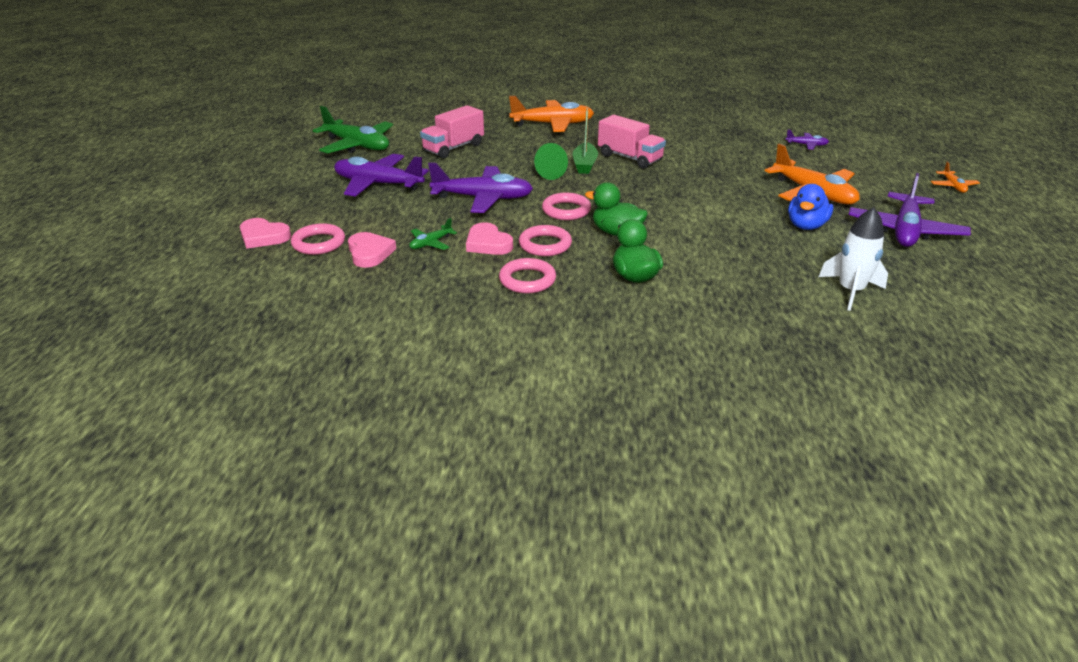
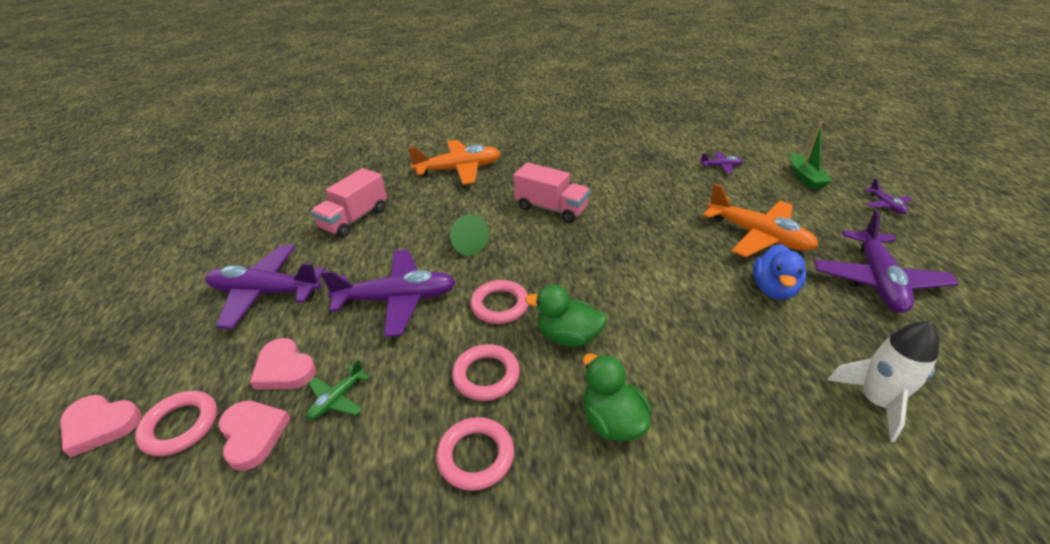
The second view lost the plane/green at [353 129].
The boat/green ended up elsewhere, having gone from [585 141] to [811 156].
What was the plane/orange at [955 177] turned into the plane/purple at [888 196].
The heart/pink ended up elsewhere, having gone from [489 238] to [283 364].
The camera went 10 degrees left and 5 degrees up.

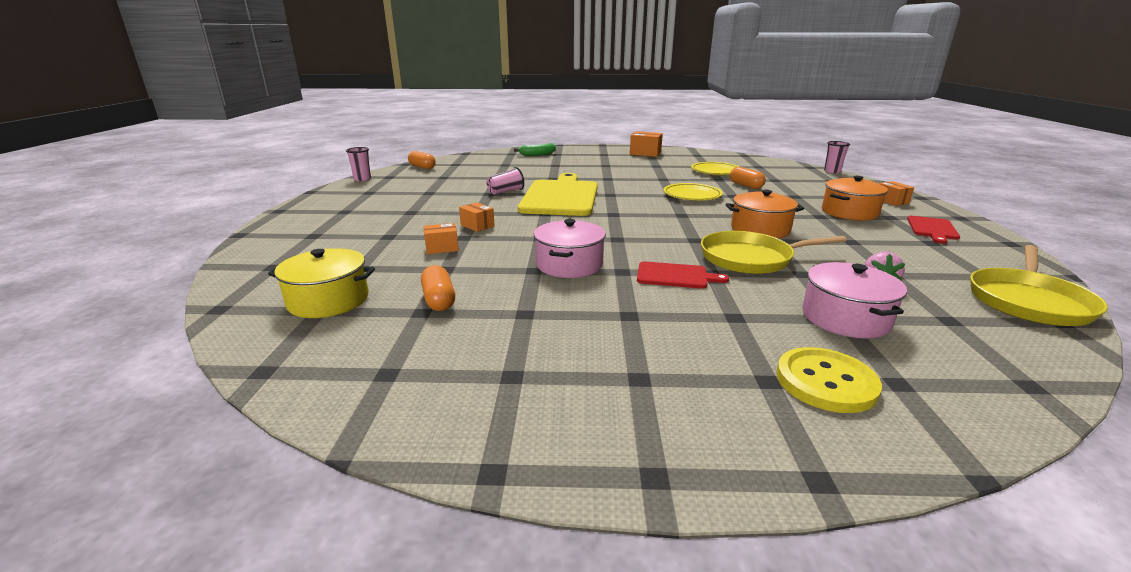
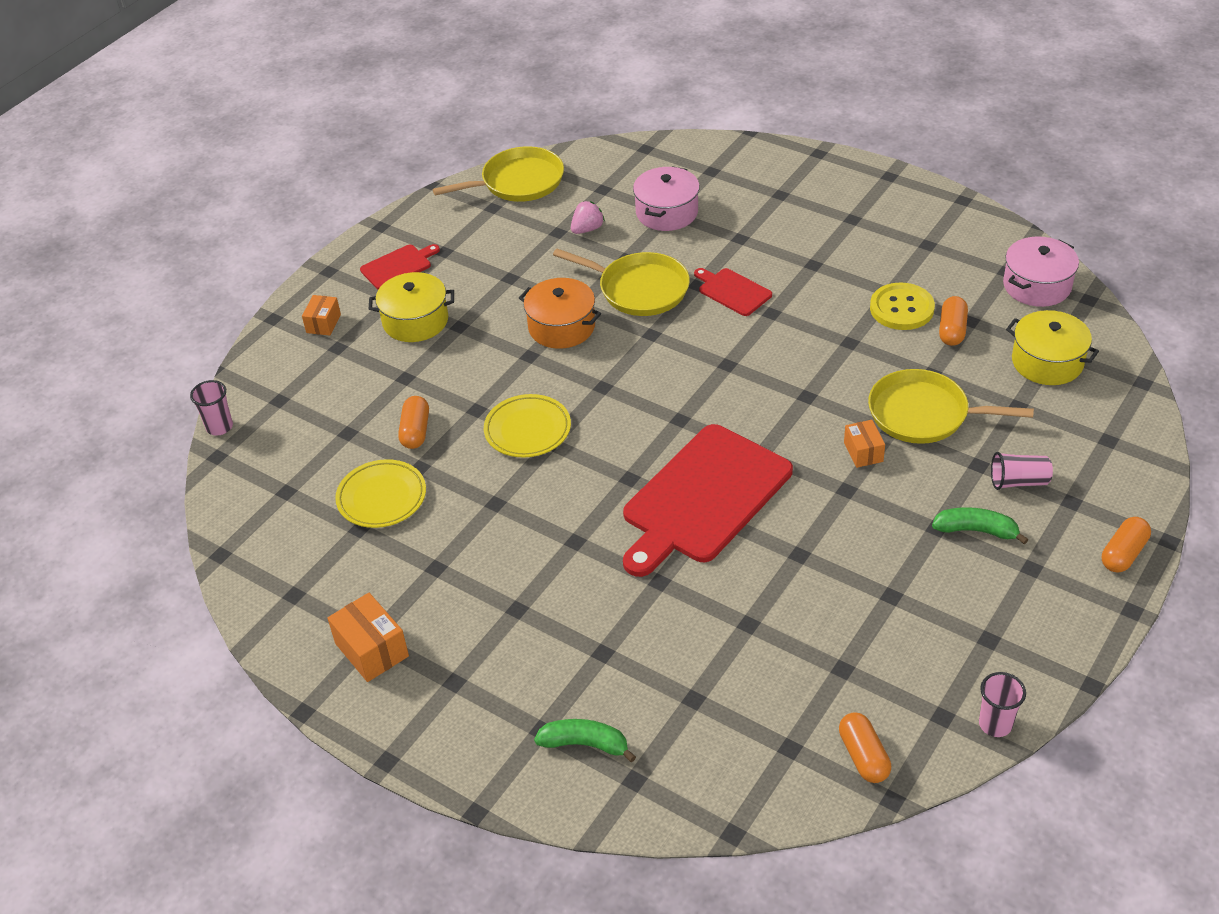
The cup/pink ended up elsewhere, having gone from [505 181] to [1022 471].
What was the cutting board/yellow at [558 194] turned into the cutting board/red at [708 500].
What was the pot/orange at [855 198] turned into the pot/yellow at [411 307].
The pot/pink ended up elsewhere, having gone from [570 248] to [1041 272].
Where the box/orange stood at [441 238], the pan/yellow came to stand at [951 406].
The button/yellow ended up elsewhere, having gone from [829 380] to [902 306].
The second view gained the banana/green at [980 525].
The second view gained the capsule/orange at [1126 545].
The camera went 145 degrees left and 20 degrees up.

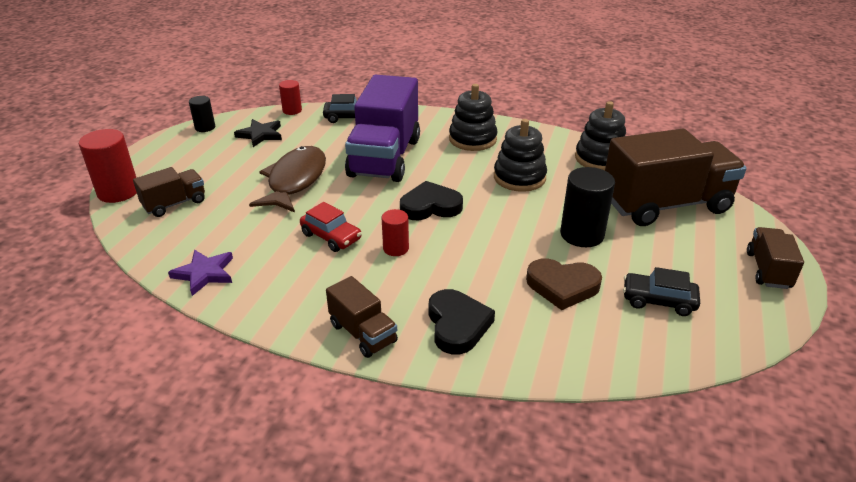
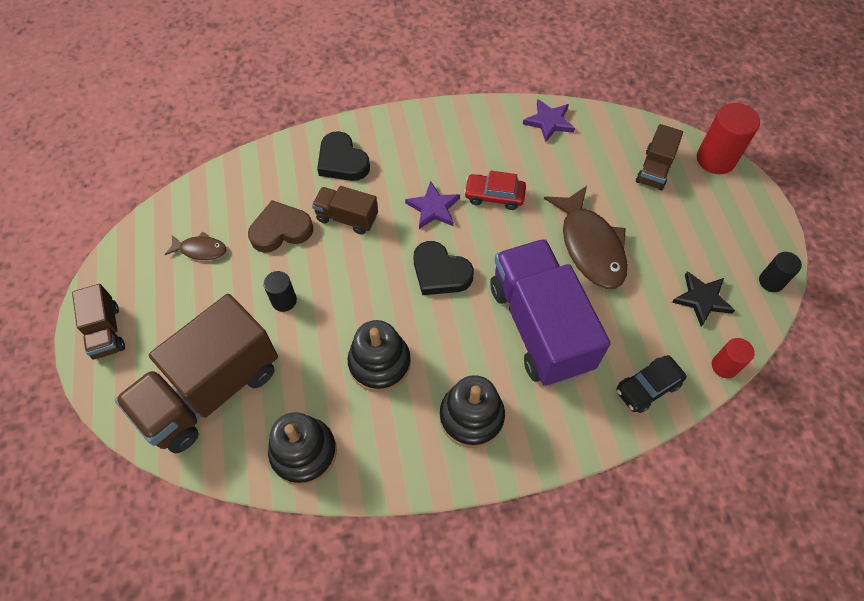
The size of the cylinder/black at [587 207] changed by a factor of 0.58.
The heart/black at [431 200] ended up facing another way, 75 degrees clockwise from before.
Where the cylinder/red stood at [395 232], the star/purple came to stand at [432 205].
Where the car/black stood at [661 291], the fish/brown came to stand at [195 246].
The truck/brown ended up elsewhere, having gone from [362 317] to [345 210].
The camera went 150 degrees right and 25 degrees up.

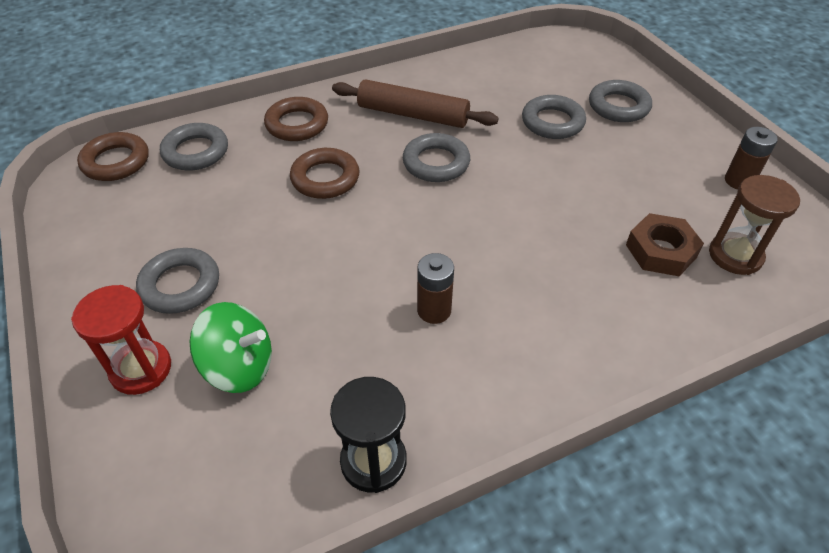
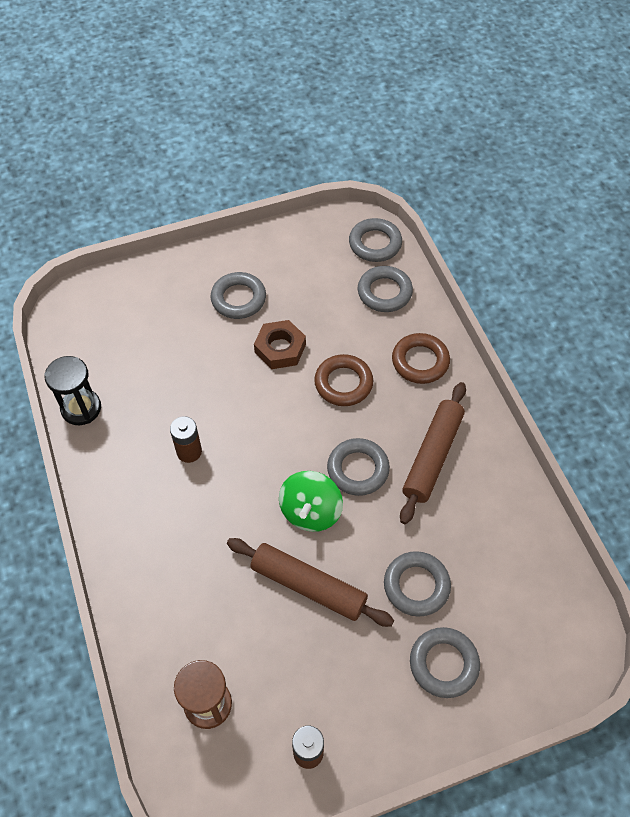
What was the ring/brown at [113 156] turned into the ring/grey at [375 240].
The nut/brown ended up elsewhere, having gone from [665 244] to [280 344].
The second view lost the hourglass/red at [121 340].
The spinning top/green ended up elsewhere, having gone from [231 347] to [311 501].
The second view gained the rolling pin/brown at [310 582].
The camera went 95 degrees right and 10 degrees up.

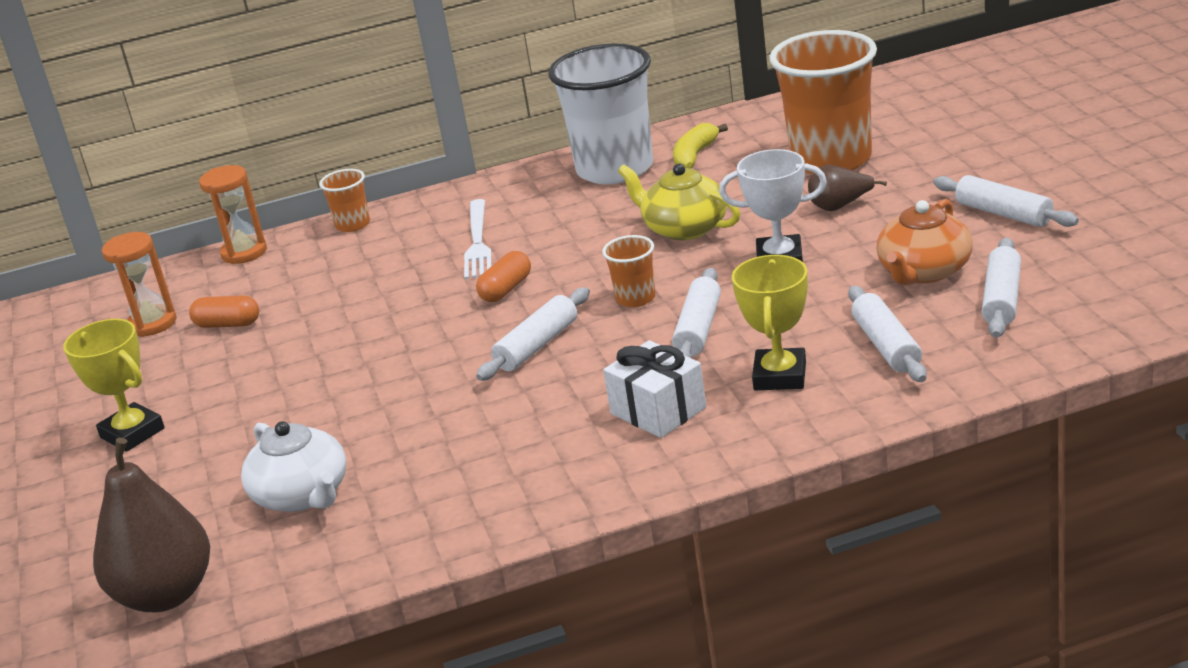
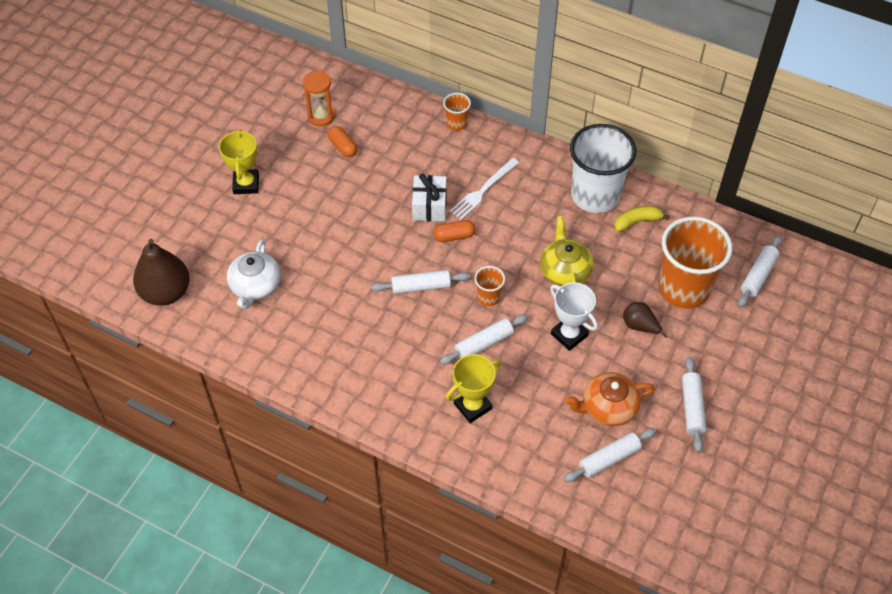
The second view lost the hourglass/orange at [233 214].
The rolling pin/white ended up elsewhere, having gone from [887 334] to [760 272].
The gift/white ended up elsewhere, having gone from [654 389] to [429 198].
The camera went 40 degrees right and 25 degrees up.

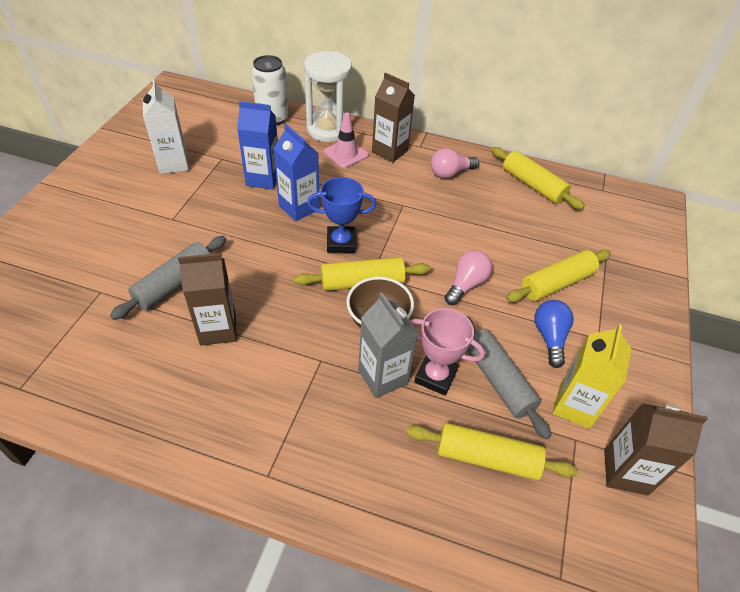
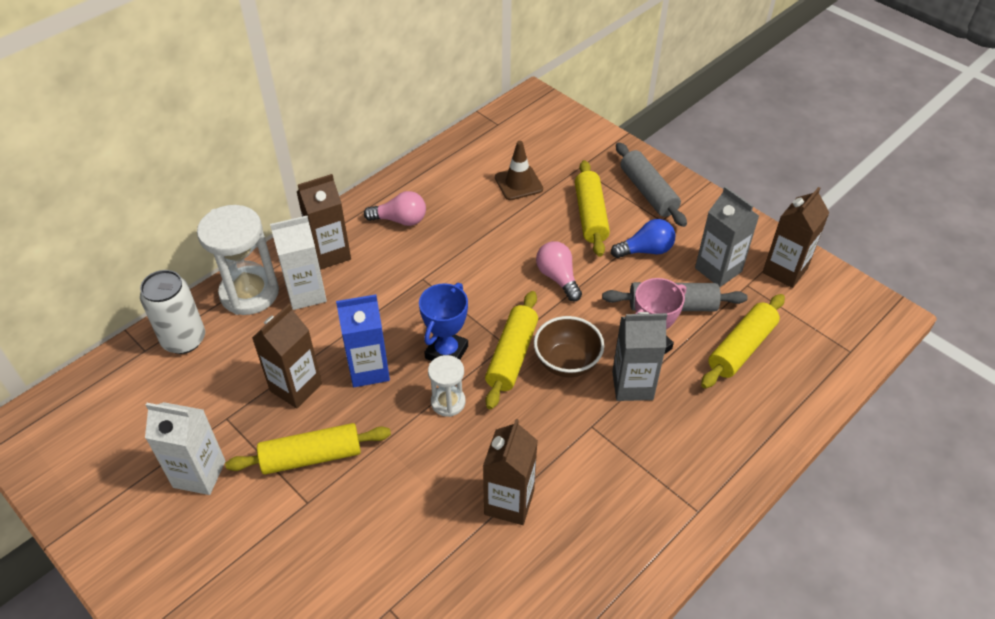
What was the carton/blue at [257 145] turned into the carton/brown at [287 356].
Where the traffic cone/pink stood at [346 140], the carton/white came to stand at [298 263].
The rolling pin/yellow ended up elsewhere, having gone from [538 178] to [308 448].
The light bulb/pink at [455 163] ended up facing another way, 90 degrees counterclockwise from before.
The rolling pin/grey ended up elsewhere, having gone from [168 278] to [651 185].
The light bulb/blue at [554 334] ended up facing another way, 135 degrees clockwise from before.
What was the carton/yellow at [592 376] turned into the carton/grey at [727 236].
The second view gained the traffic cone/brown at [519 170].
The second view gained the hourglass/white at [447 386].
The camera went 60 degrees left and 0 degrees up.

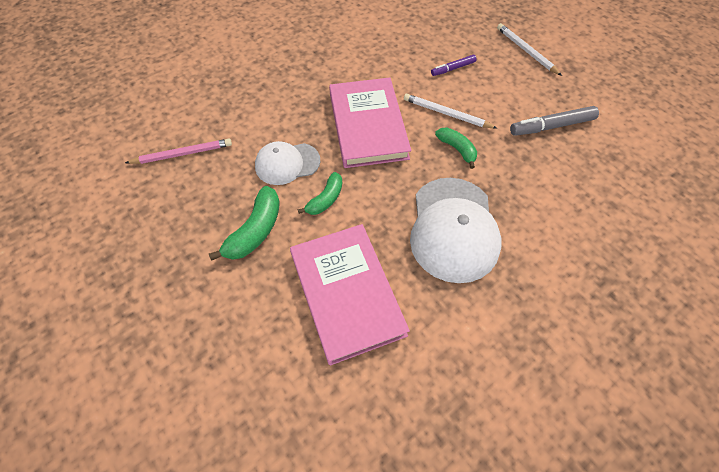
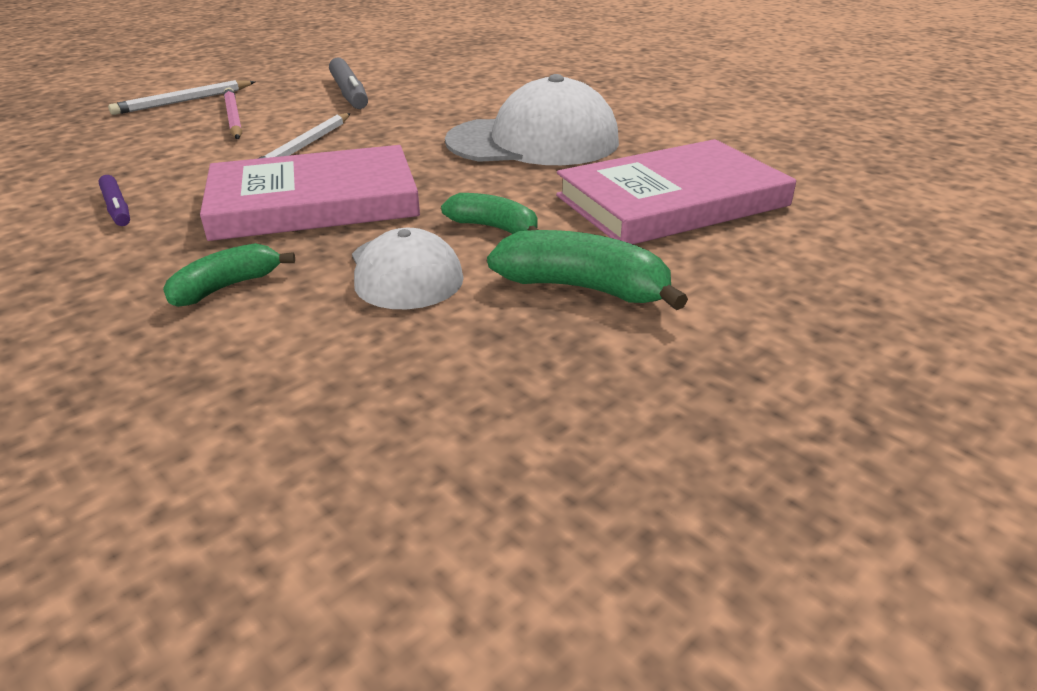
The marker/purple ended up elsewhere, having gone from [454 65] to [114 200].
The banana/green ended up elsewhere, having gone from [456 148] to [229 275].
The pencil/pink ended up elsewhere, having gone from [178 151] to [233 113].
The camera went 95 degrees left and 25 degrees down.

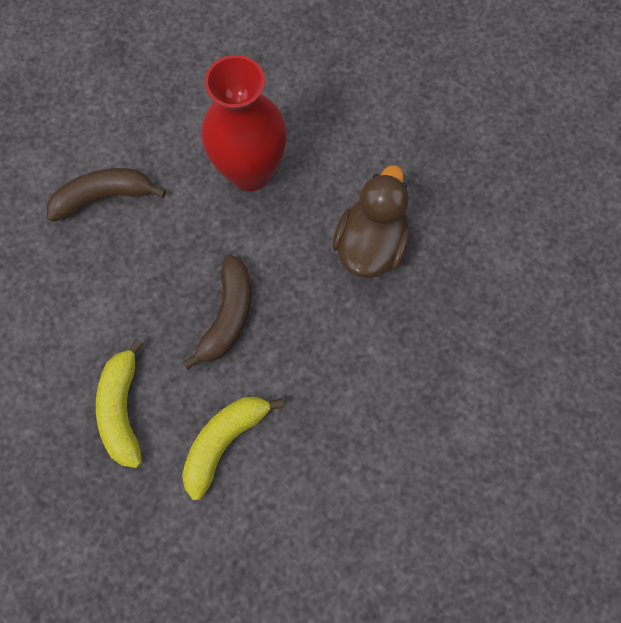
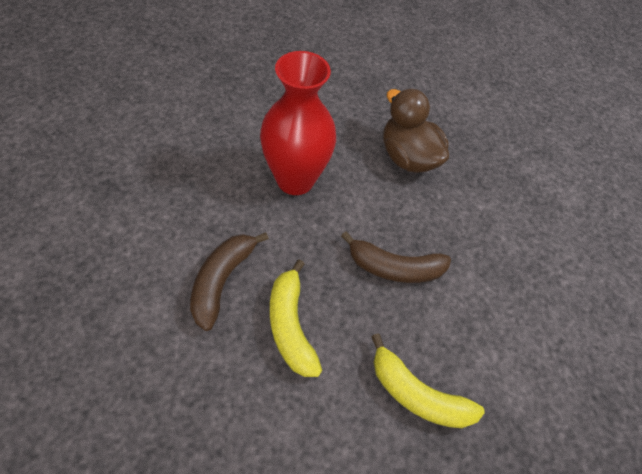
The banana/brown at [217 312] ended up facing another way, 135 degrees clockwise from before.
The banana/yellow ended up elsewhere, having gone from [233 448] to [296 318].
The camera went 60 degrees left and 15 degrees down.

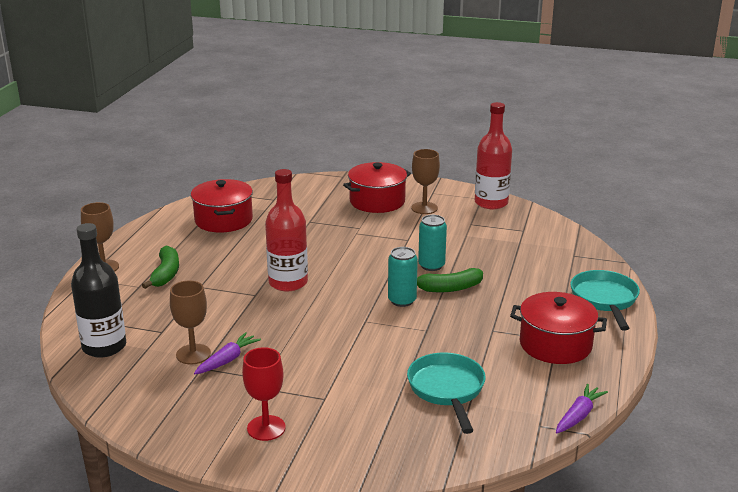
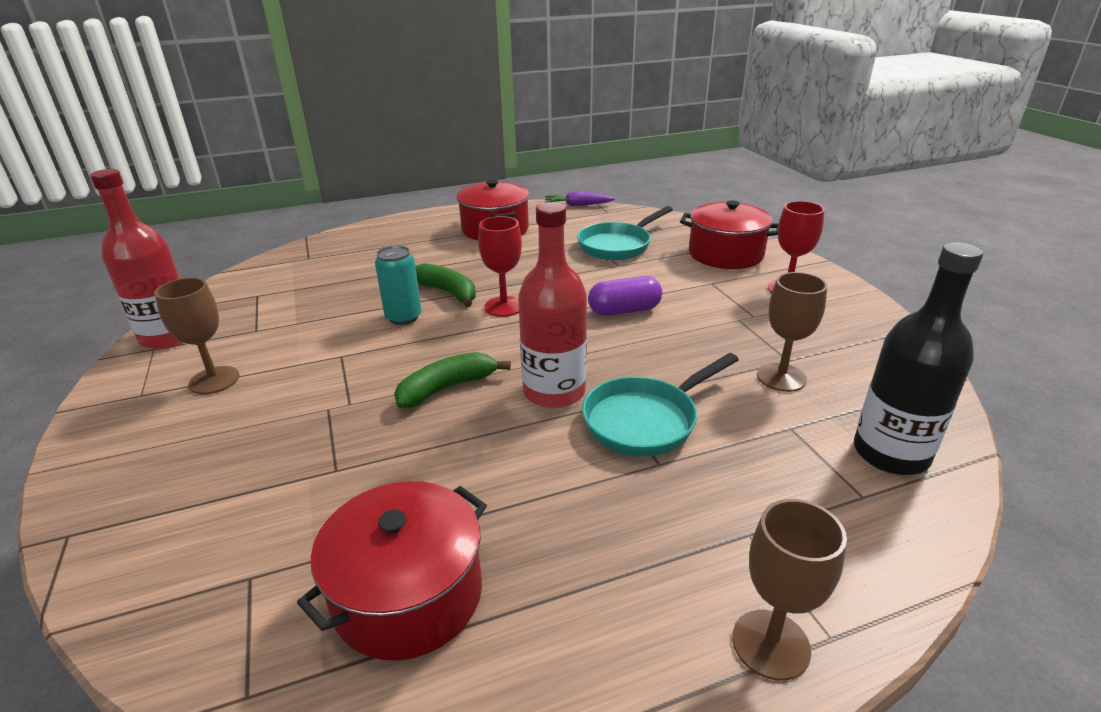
The pot/red ended up elsewhere, having gone from [377 187] to [729 234].
The banana/green ended up elsewhere, having gone from [160 267] to [452 380].
Where the can/turquoise stood at [403 277], the goblet/red came to stand at [500 266].
The pan/turquoise ended up elsewhere, having gone from [605 300] to [660 405].
The second view lost the carrot/purple at [227 353].
The second view gained the capsule/purple at [625 296].
The camera went 125 degrees left and 5 degrees up.

